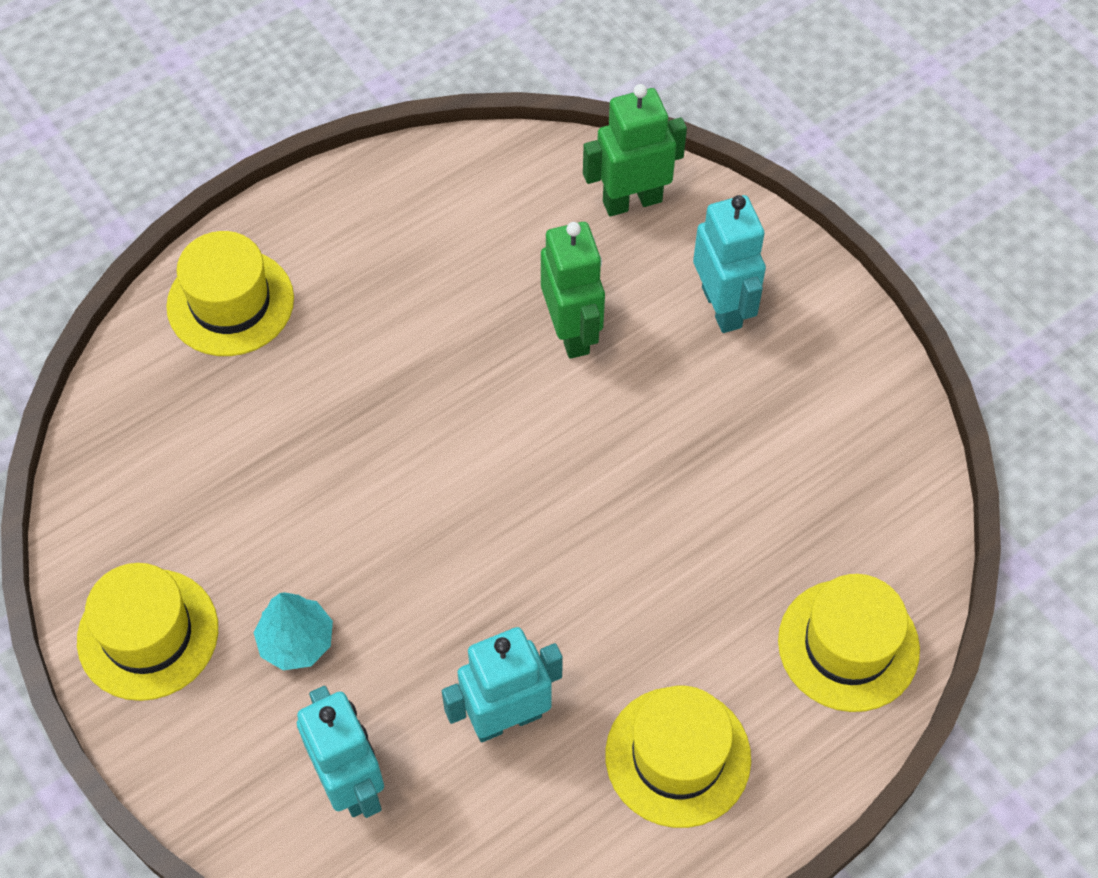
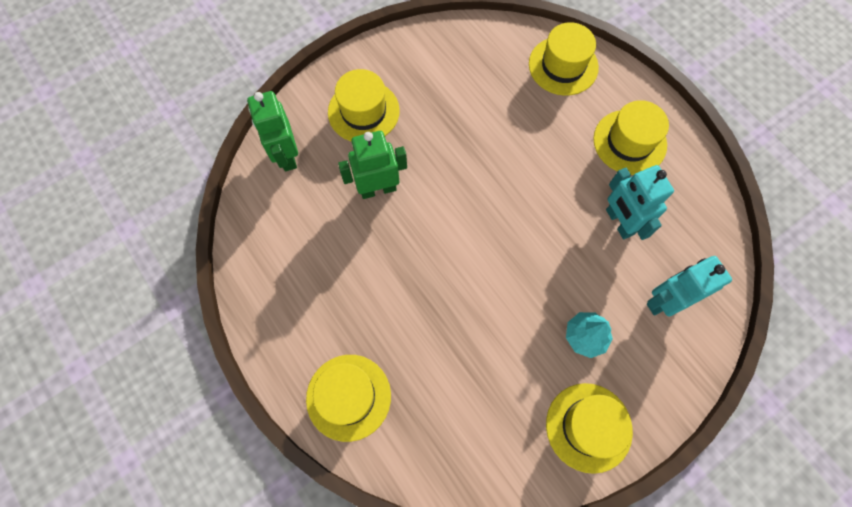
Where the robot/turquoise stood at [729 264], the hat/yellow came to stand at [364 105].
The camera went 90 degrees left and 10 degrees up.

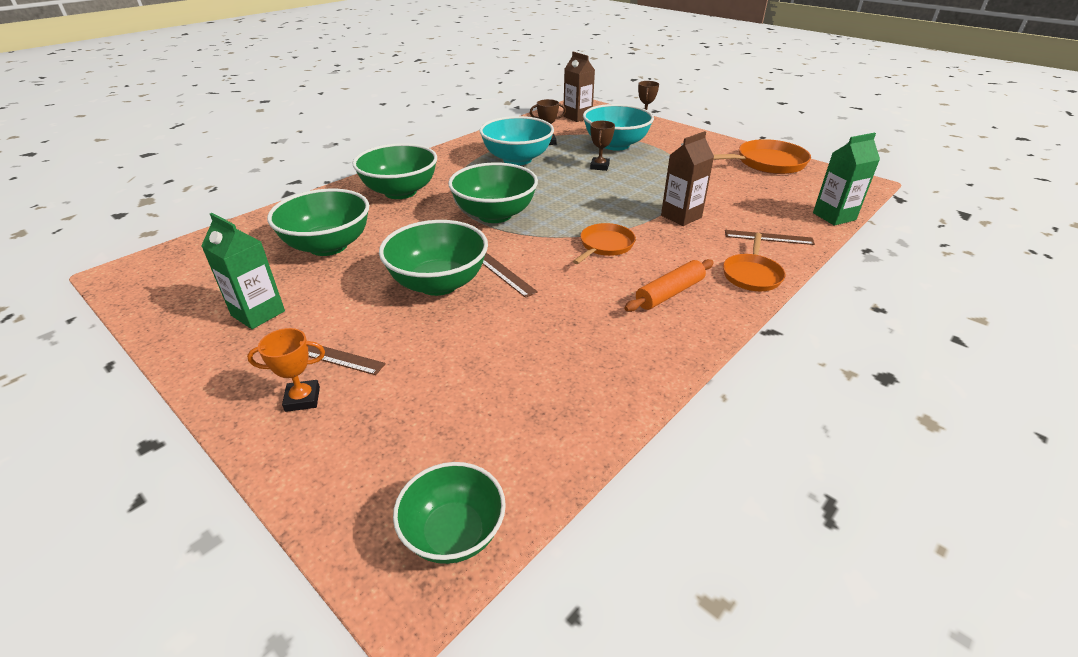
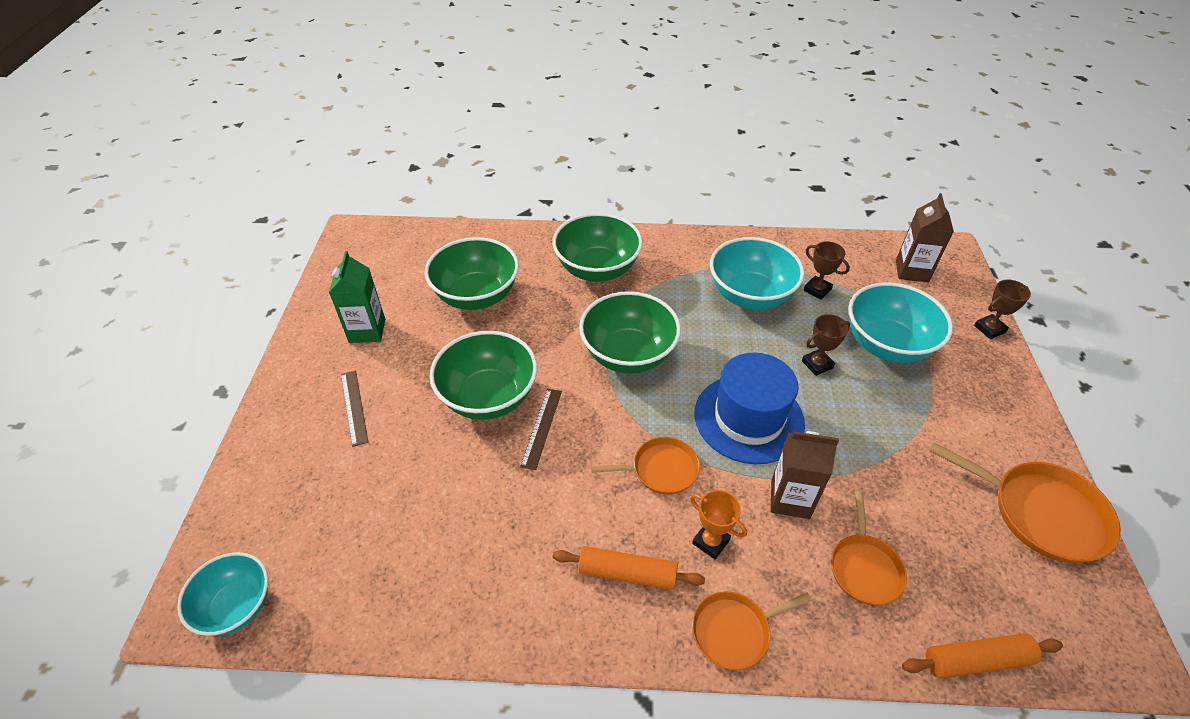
Where the carton/green stood at [846 179], the rolling pin/orange came to stand at [982 656].
The second view lost the ruler/brown at [770 237].
The trophy/orange ended up elsewhere, having gone from [286 370] to [718 524].
What was the bowl/green at [449 513] turned into the bowl/turquoise at [222 594].
The second view gained the hat/blue at [749 408].
The second view gained the pan/orange at [869 548].
The camera went 50 degrees right and 10 degrees up.

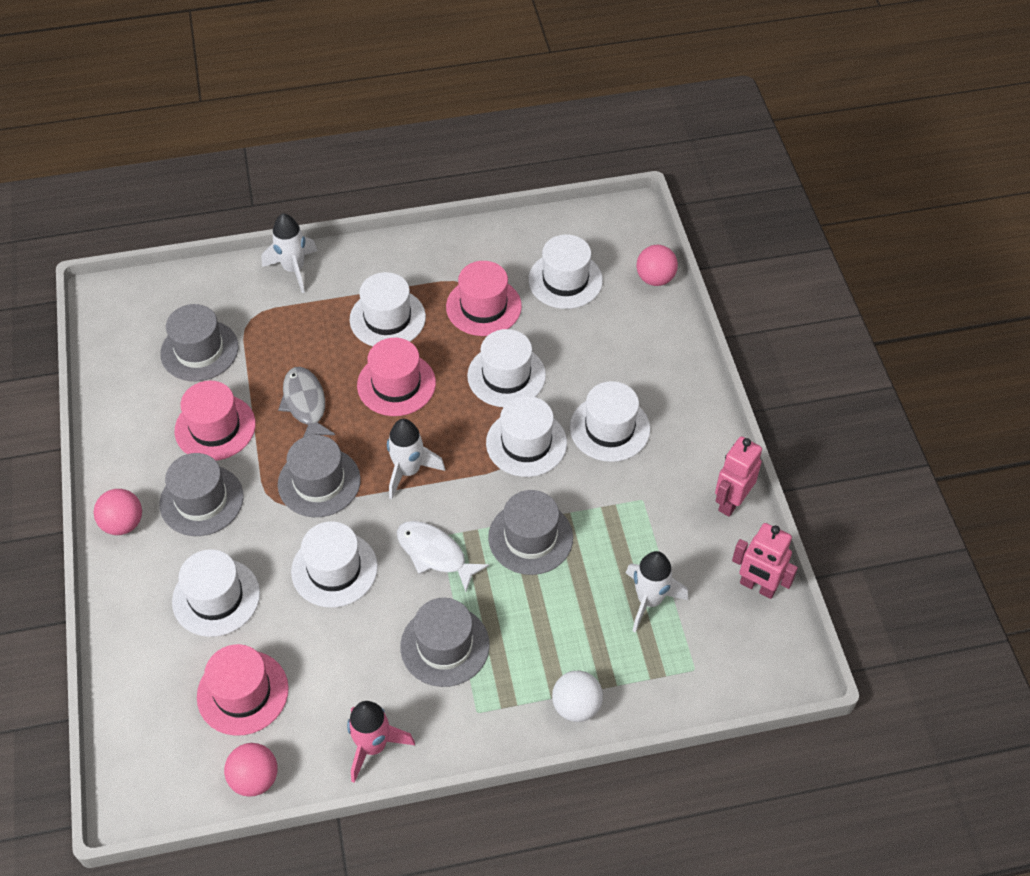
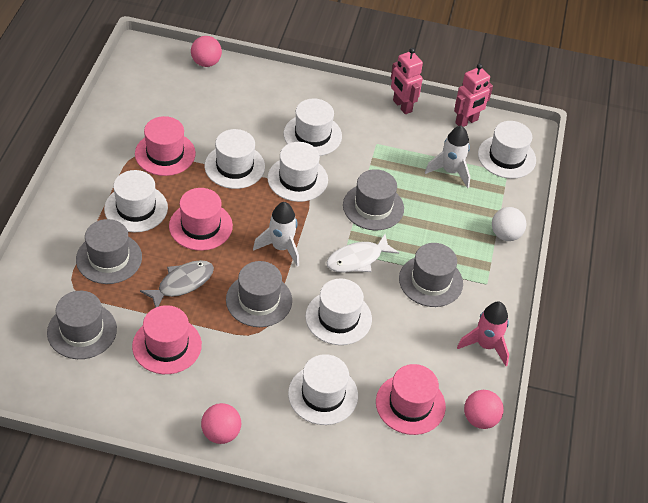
The second view lost the rocket/white at [289 253].
The hat/white ended up elsewhere, having gone from [565 272] to [507 150].
The fish/grey at [306 402] ended up facing another way, 135 degrees clockwise from before.
The hat/grey ended up elsewhere, having gone from [201 494] to [109 251].
The camera went 70 degrees left and 5 degrees down.

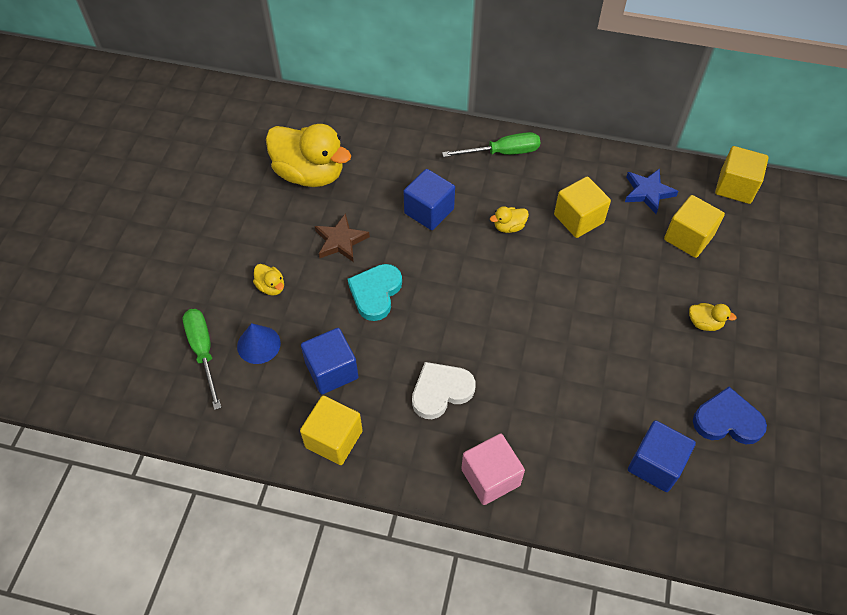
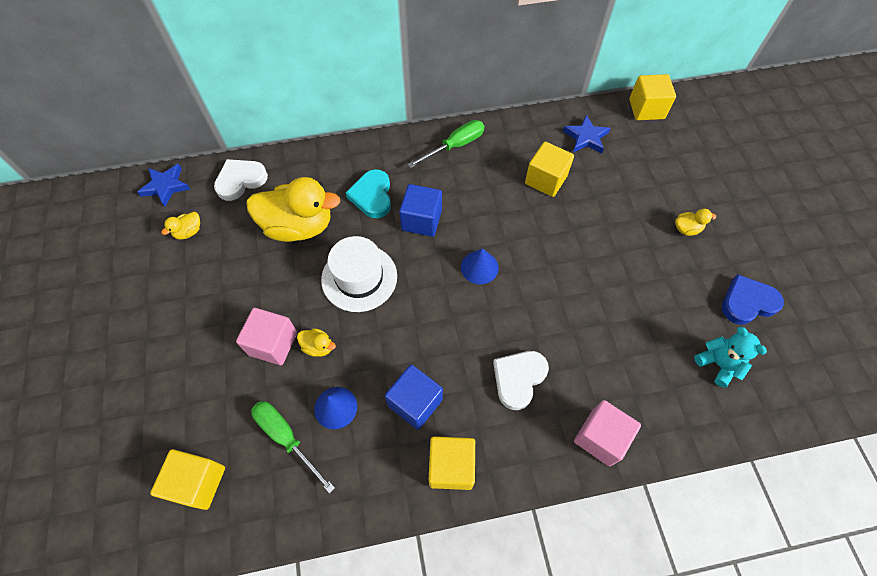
The cube/yellow ended up elsewhere, having gone from [694 226] to [187 479].
The duck/yellow ended up elsewhere, having gone from [509 219] to [180 226].
Where the star/brown stood at [342 237], the hat/white came to stand at [359 274].
The heart/turquoise ended up elsewhere, having gone from [374 292] to [368 193].
Where the cube/blue stood at [662 456], the teddy bear/turquoise came to stand at [730 357].
The second view gained the heart/white at [241 180].
The second view gained the star/blue at [163 185].
The second view gained the cone/blue at [480 266].
The second view gained the cube/pink at [266 336].
The camera went 25 degrees left and 5 degrees up.

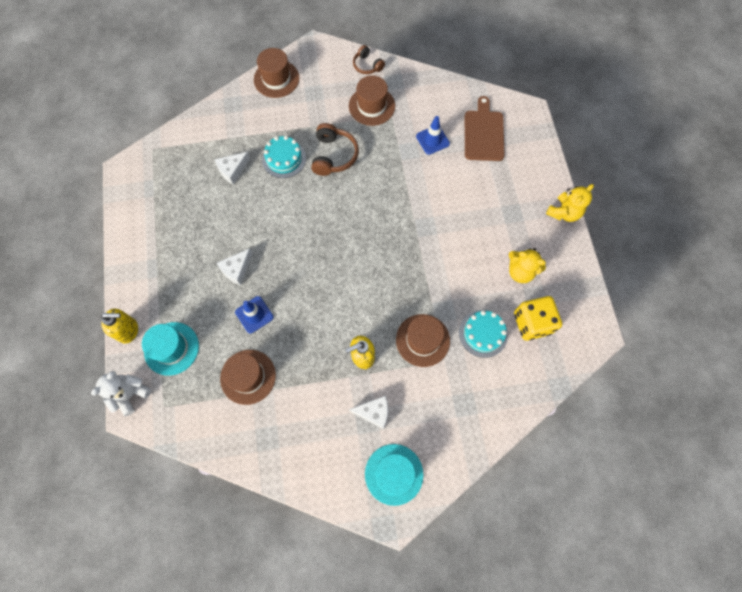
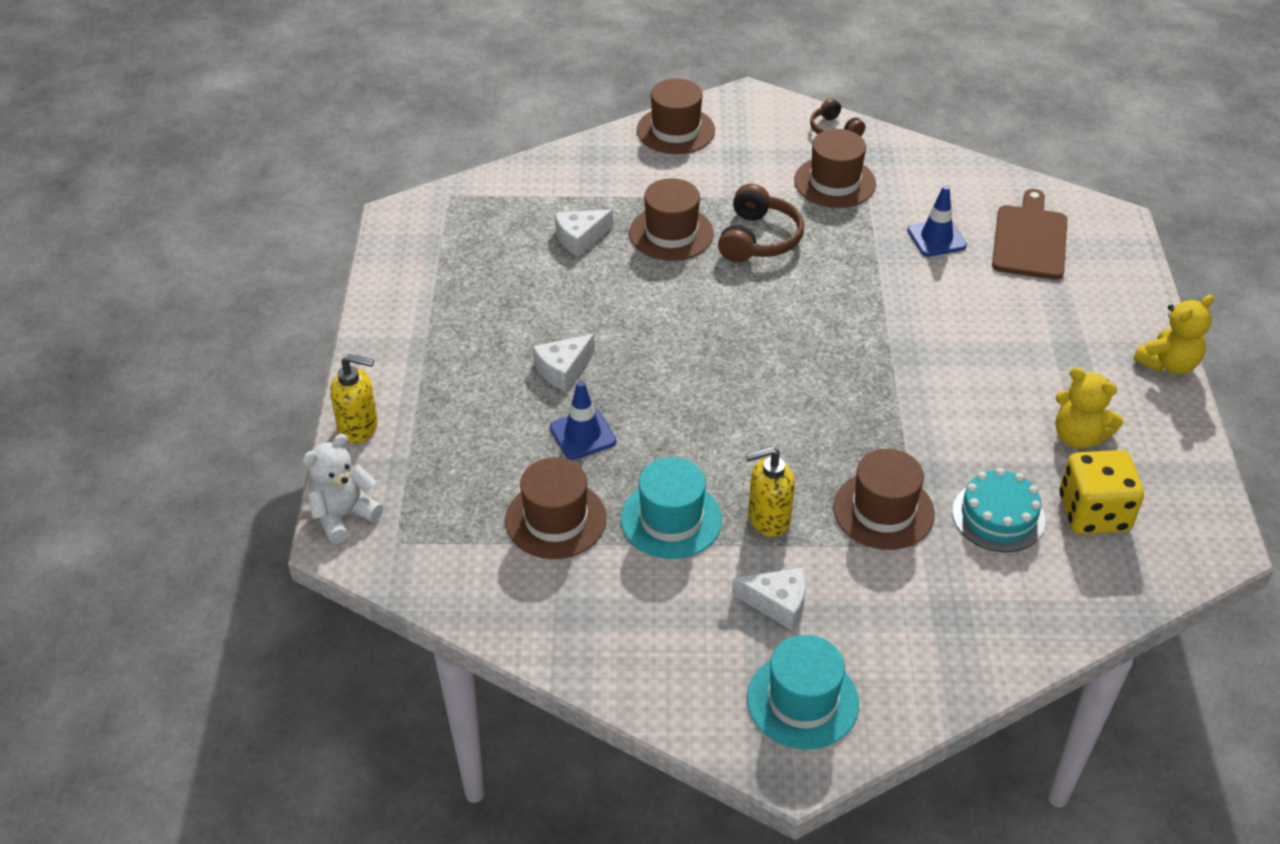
Where the cake/turquoise stood at [284 157], the hat/brown came to stand at [671 219].
The hat/turquoise ended up elsewhere, having gone from [170 349] to [671 508].
The camera went 10 degrees right and 25 degrees down.

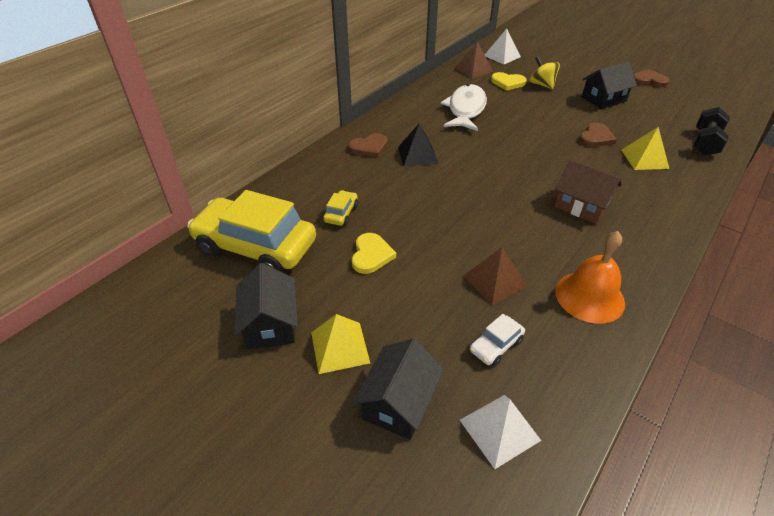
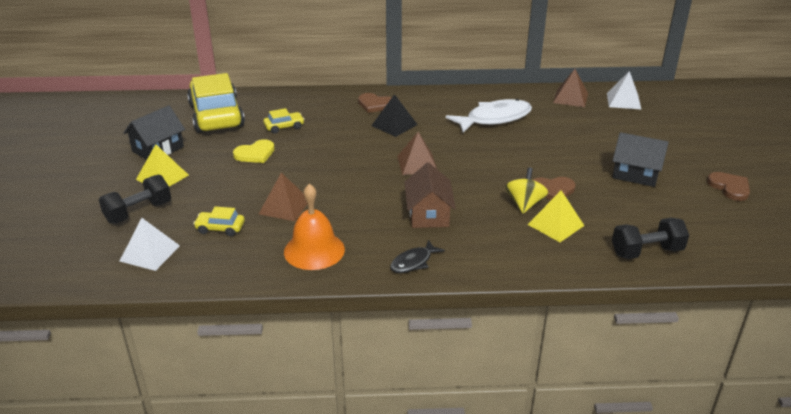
The spinning top/yellow ended up elsewhere, having gone from [545 72] to [526 190].
The second view lost the heart/yellow at [509 81].
What was the car/white at [497 340] turned into the car/yellow at [219 221].
Where the house/black stood at [398 389], the dumbbell/black came to stand at [135 199].
The second view gained the pyramid/brown at [417 153].
The second view gained the fish/black at [417 256].
The camera went 50 degrees right and 10 degrees down.

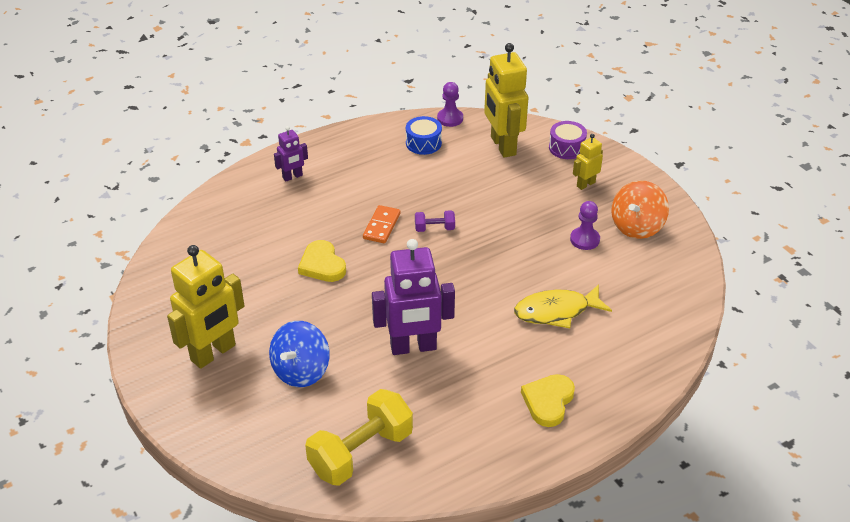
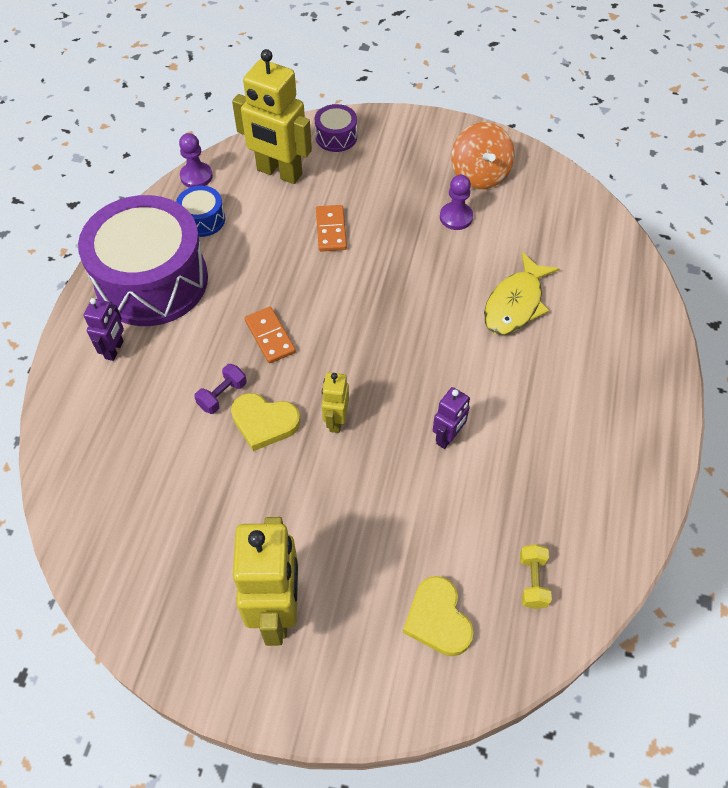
The robot/yellow ended up elsewhere, having gone from [588 162] to [335 402].
The dumbbell/purple ended up elsewhere, having gone from [435 221] to [220 389].
The size of the robot/purple at [413 297] changed by a factor of 0.51.
The second view lost the spinning top/blue at [299 354].
The heart/yellow ended up elsewhere, having gone from [548 400] to [438 616].
The size of the dumbbell/yellow at [359 437] changed by a factor of 0.46.
The second view gained the drum/purple at [143 260].
The second view gained the domino/orange at [331 228].
The camera went 45 degrees left and 15 degrees up.

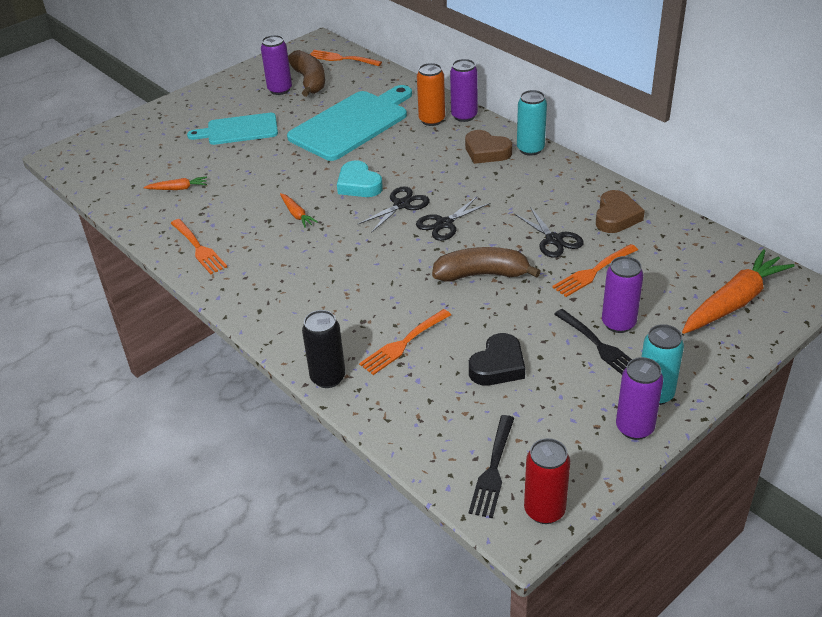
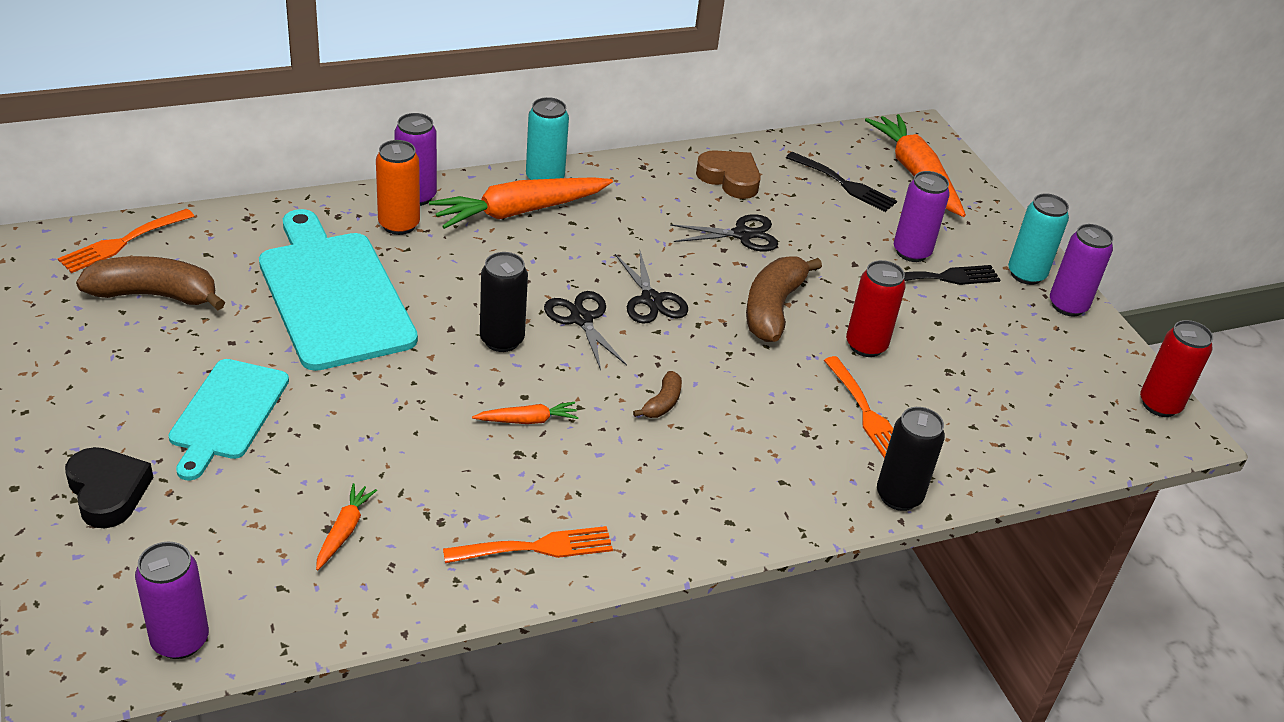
The can/purple ended up elsewhere, having gone from [276 65] to [172 600].
Where the heart/brown stood at [488 147], the carrot/orange came to stand at [521 203].
Where the heart/turquoise stood at [360 178], the can/black came to stand at [504 302].
The second view lost the fork/orange at [595 270].
The heart/black ended up elsewhere, having gone from [497 359] to [109 487].
The fork/black ended up elsewhere, having gone from [491 466] to [841 182].
The second view gained the can/red at [876 308].
The second view gained the banana/brown at [657 394].
The camera went 75 degrees left and 0 degrees up.

